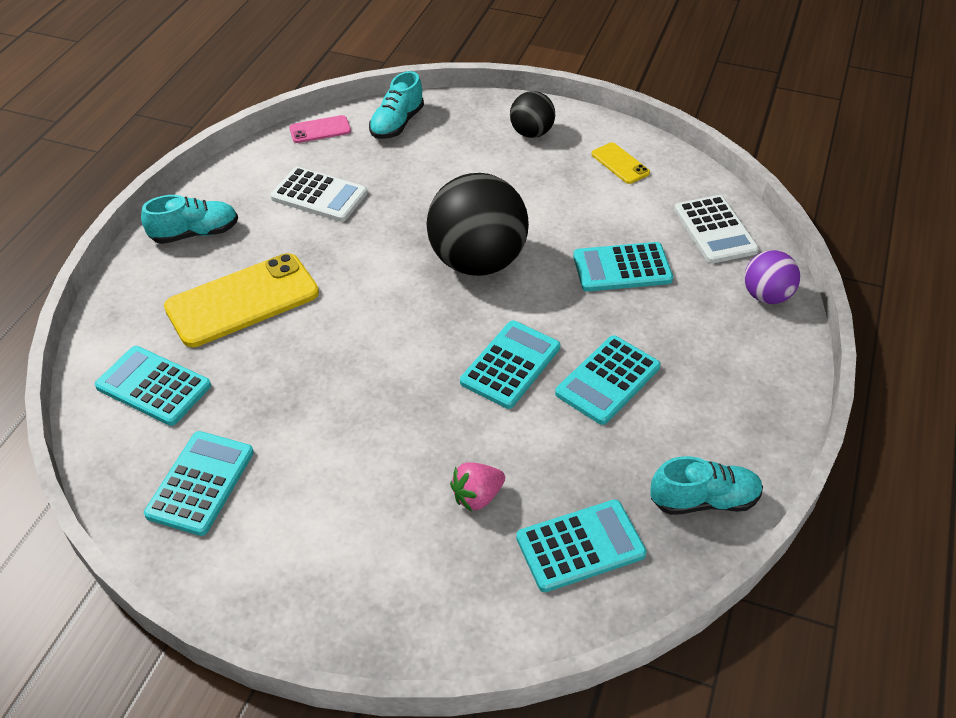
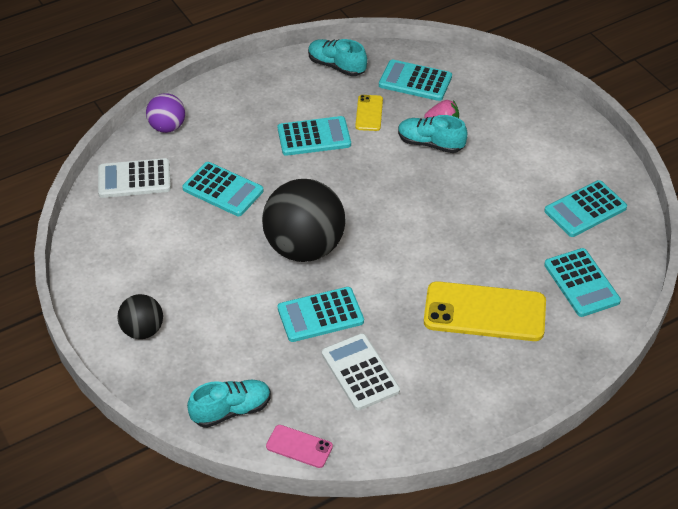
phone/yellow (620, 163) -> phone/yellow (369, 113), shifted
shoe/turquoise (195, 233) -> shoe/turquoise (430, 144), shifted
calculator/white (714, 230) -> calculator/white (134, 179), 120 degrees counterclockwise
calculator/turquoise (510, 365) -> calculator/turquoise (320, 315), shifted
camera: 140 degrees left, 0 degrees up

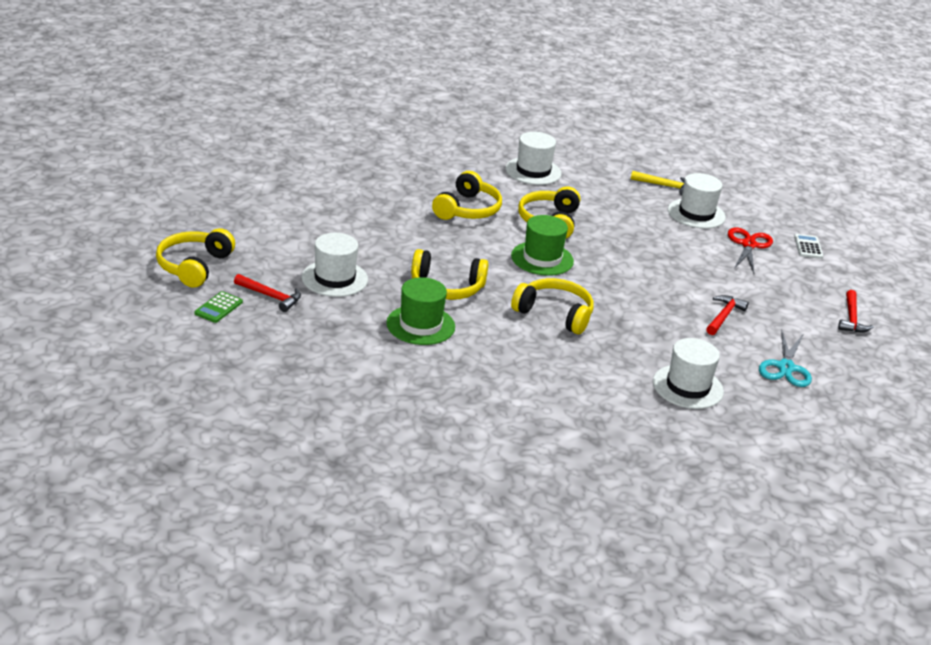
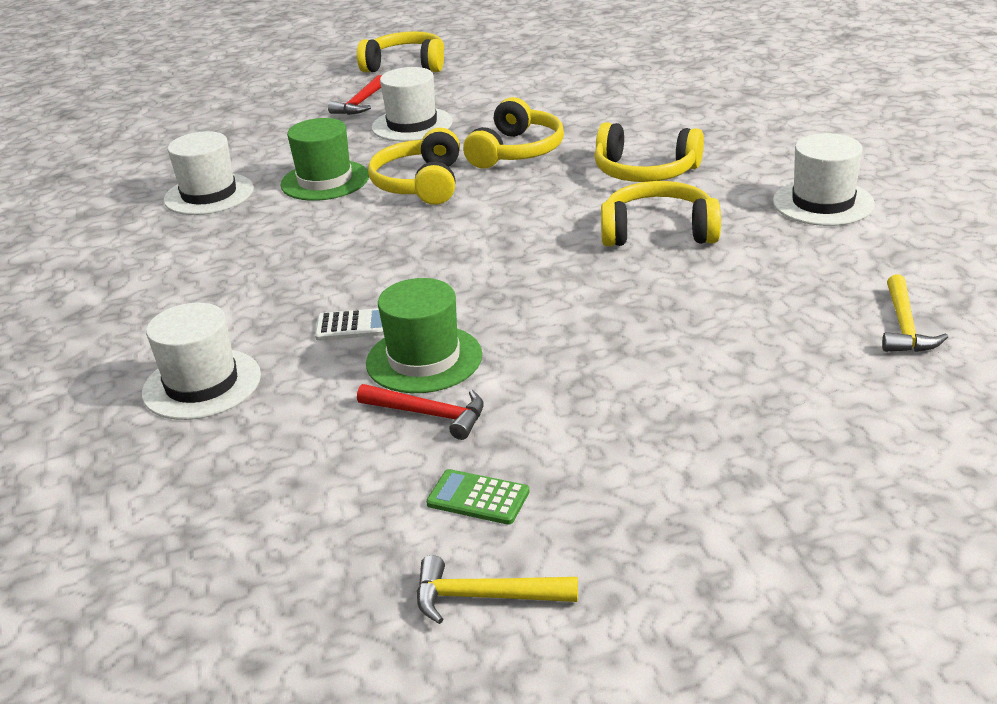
hat/white (696, 214) -> hat/white (209, 194), shifted
hat/green (542, 258) -> hat/green (424, 359), shifted
scissors/red (748, 245) -> none
calculator/white (808, 247) -> calculator/white (354, 325), shifted
headphones/yellow (554, 314) -> headphones/yellow (516, 151), shifted
hammer/red (851, 318) -> hammer/yellow (484, 597)
calculator/green (218, 308) -> calculator/green (478, 498), shifted
scissors/turquoise (786, 367) -> none
camera: 90 degrees right, 0 degrees up

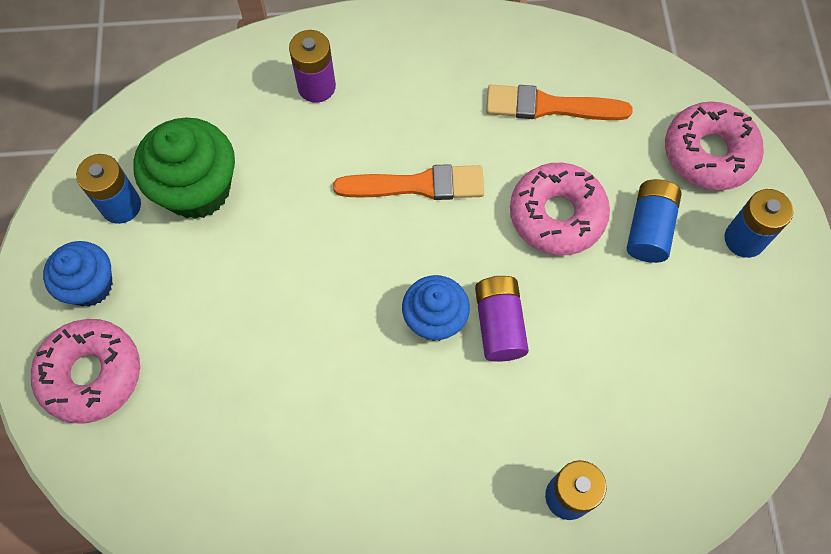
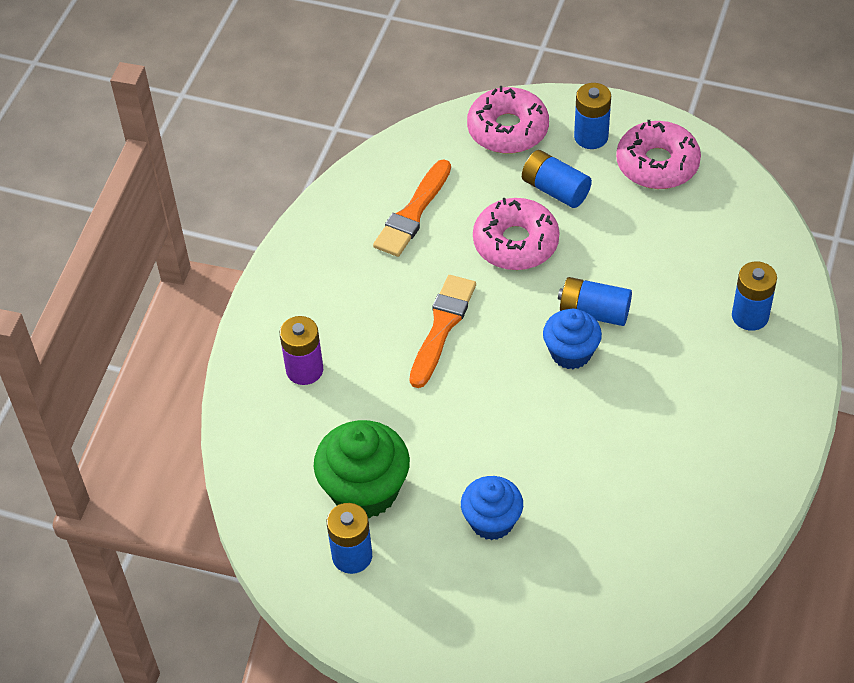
cupcake/blue (90, 285) -> cupcake/blue (492, 521), shifted
battery/purple (499, 324) -> battery/blue (594, 312)
donut/pink (91, 374) -> donut/pink (657, 164), shifted
camera: 65 degrees left, 15 degrees down

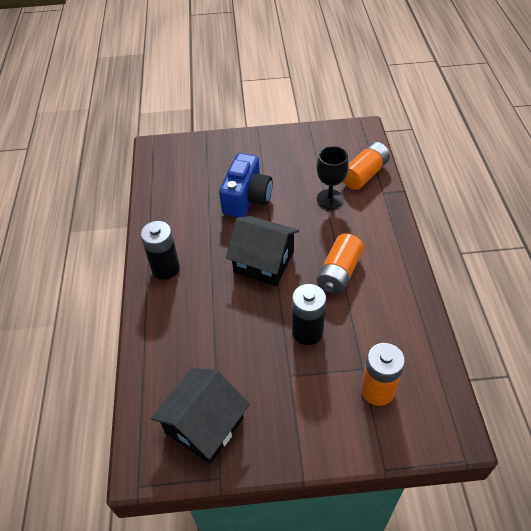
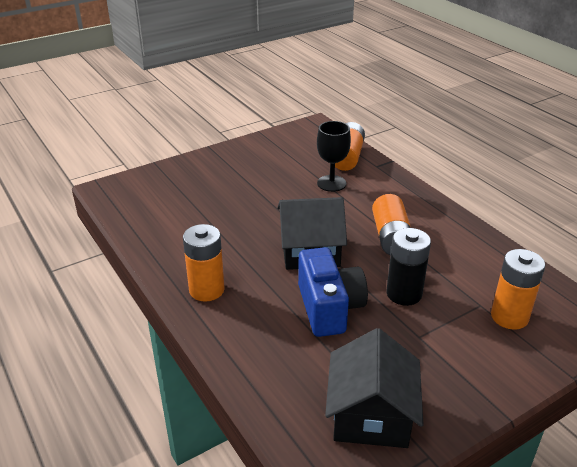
camera/blue (247, 198) -> camera/blue (329, 308), shifted
battery/black (165, 268) -> battery/orange (206, 290)
camera: 30 degrees left, 15 degrees down

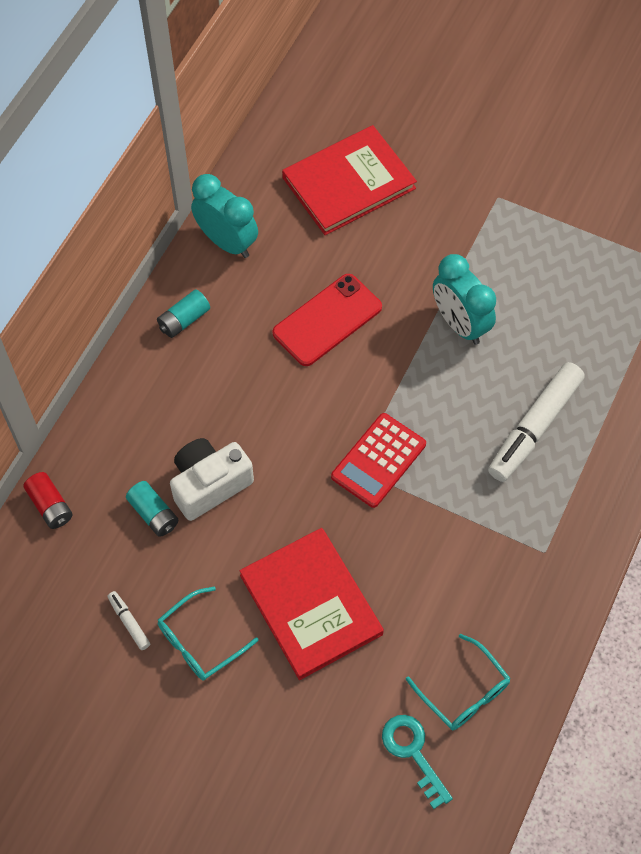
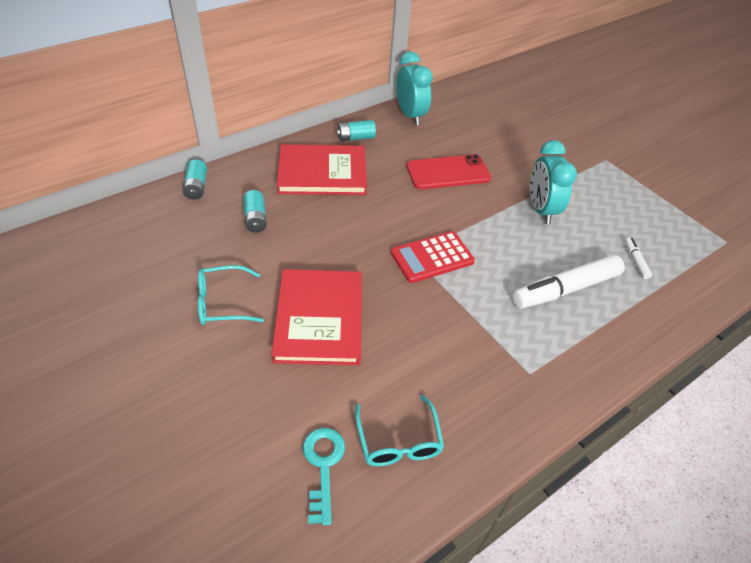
book/red (349, 183) -> book/red (322, 173), shifted
camera/white (209, 484) -> none
battery/red (50, 506) -> battery/turquoise (196, 187)
marker/white (129, 622) -> marker/white (635, 261), shifted
camera: 25 degrees right, 15 degrees down

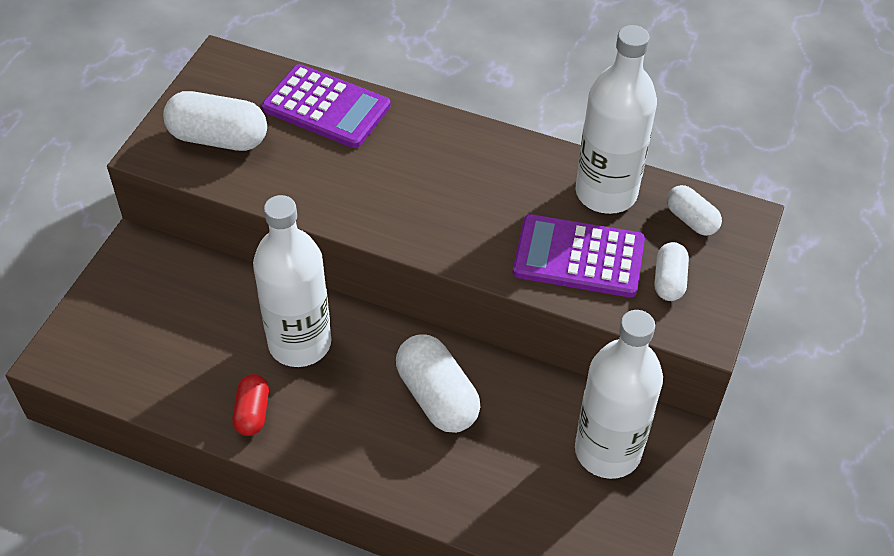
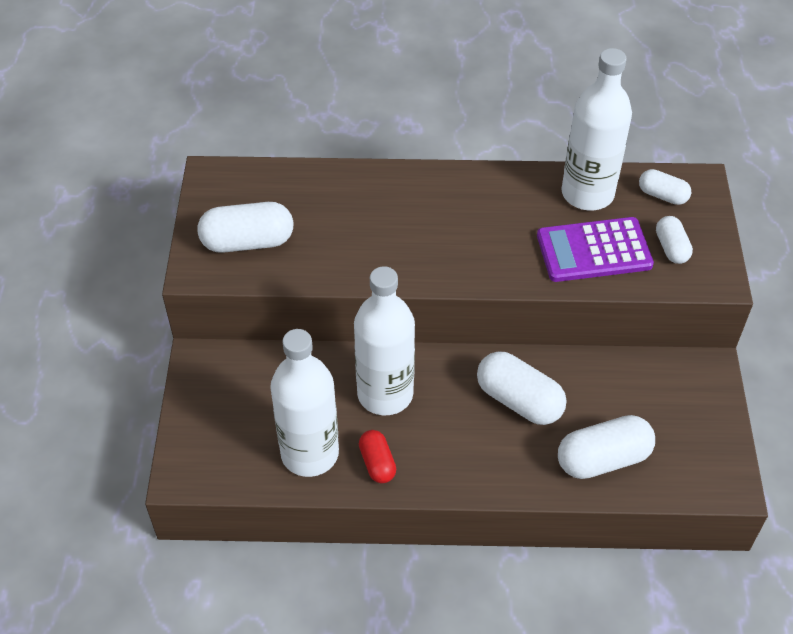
calculator/purple (326, 107) -> none
bottle/white (607, 451) -> bottle/white (309, 453), shifted
none -> capsule/white (603, 459)
camera: 20 degrees left, 0 degrees up

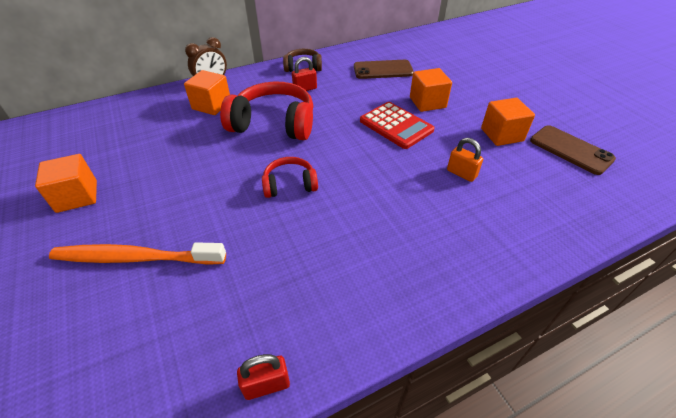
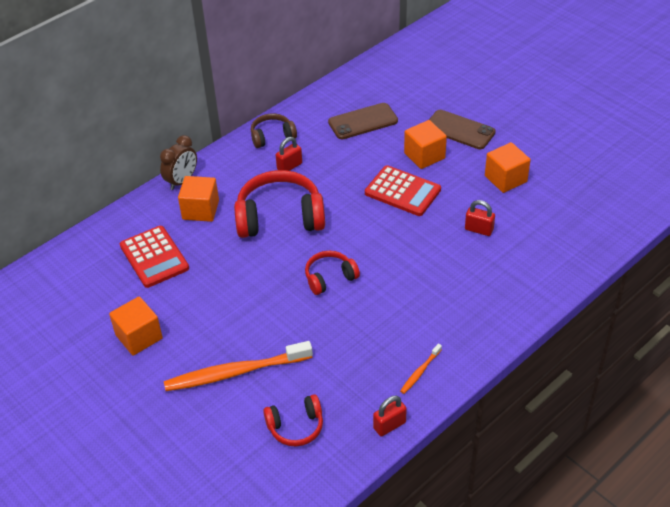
phone/brown (570, 150) -> phone/brown (459, 130), shifted
padlock/orange (461, 173) -> padlock/red (479, 229)
none -> calculator/red (154, 257)
none -> toothbrush/orange (420, 372)
none -> headphones/red (296, 427)
camera: 15 degrees left, 0 degrees up

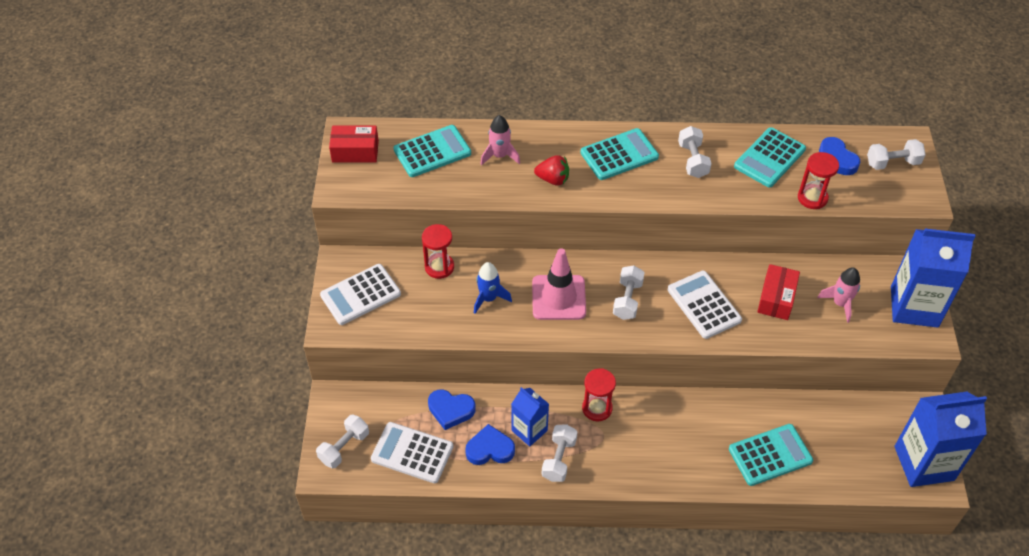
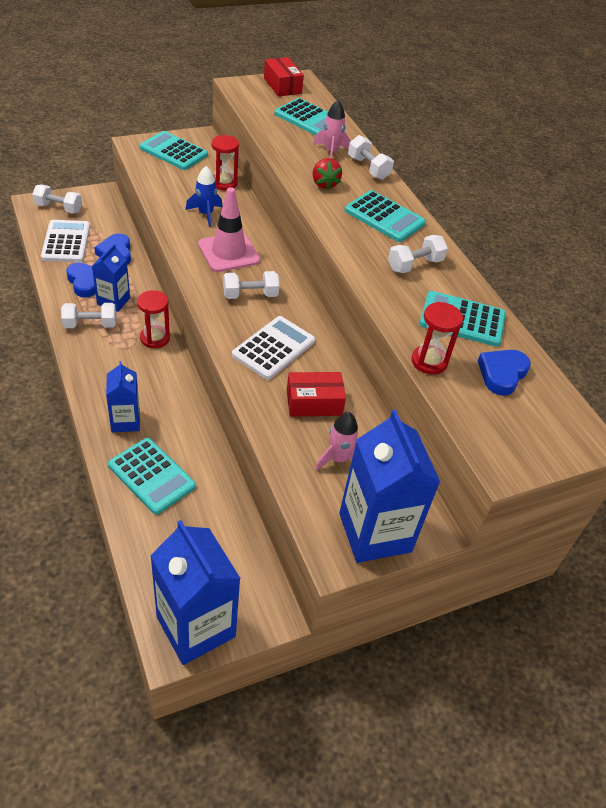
dumbbell/white (892, 163) -> dumbbell/white (368, 168), shifted
calculator/white (360, 295) -> calculator/turquoise (174, 151)
none -> carton/blue (125, 421)
camera: 60 degrees right, 5 degrees down

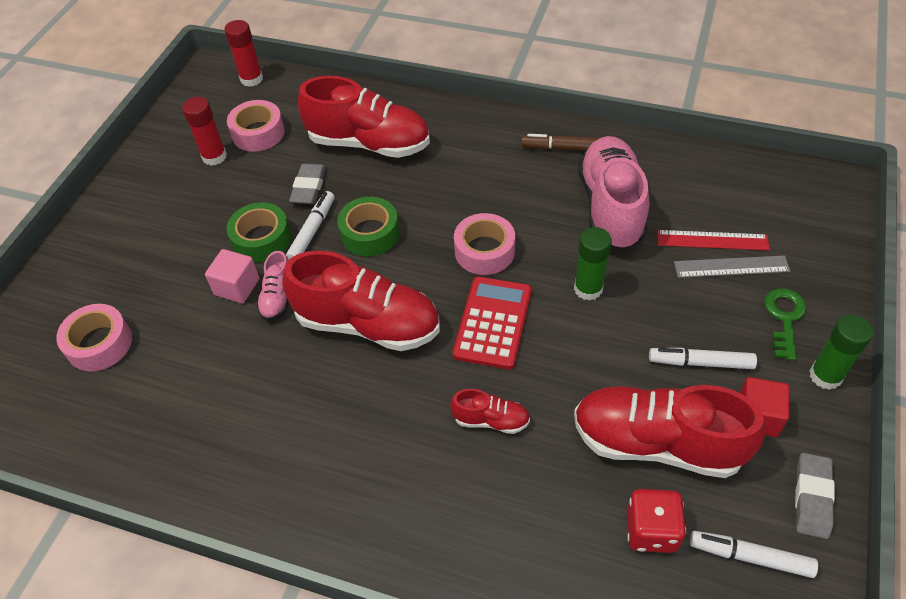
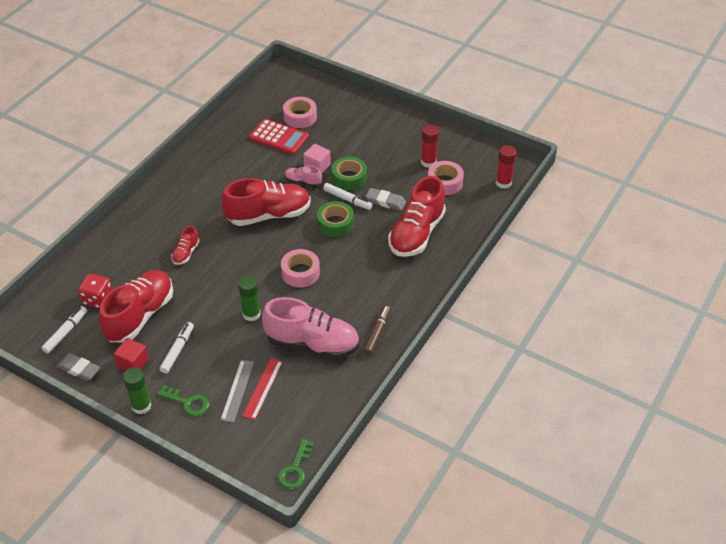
shoe/red (368, 324) -> shoe/red (268, 215), 135 degrees counterclockwise
calculator/red (493, 323) -> calculator/red (278, 137), shifted
none -> key/green (295, 469)
camera: 100 degrees right, 5 degrees down

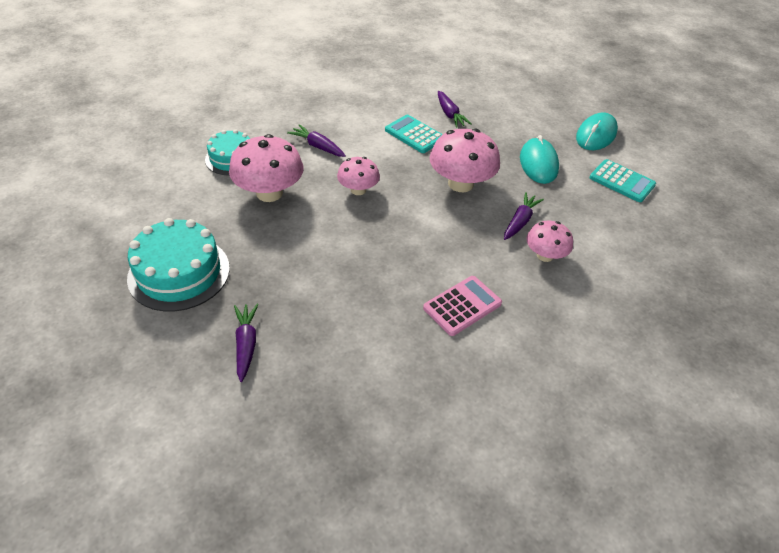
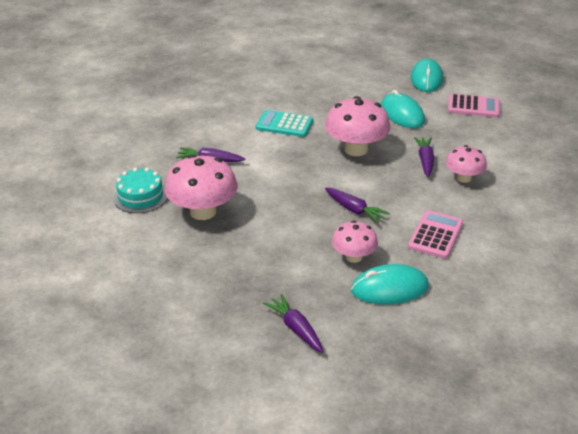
carrot/purple (449, 114) -> carrot/purple (354, 210), shifted
mushroom/pink (358, 190) -> mushroom/pink (353, 257), shifted
calculator/turquoise (622, 181) -> calculator/pink (473, 106)
cake/turquoise (179, 273) -> none
none -> mouse/turquoise (389, 288)
camera: 25 degrees left, 10 degrees down

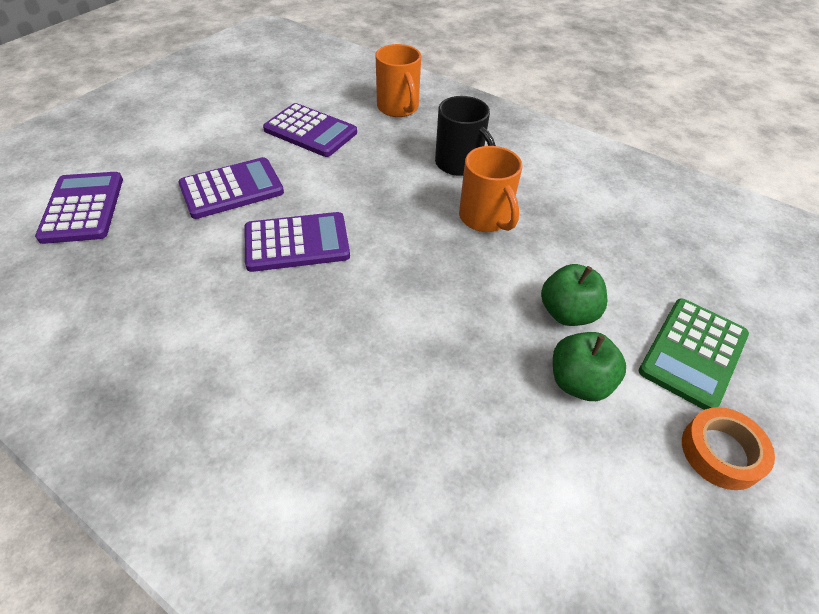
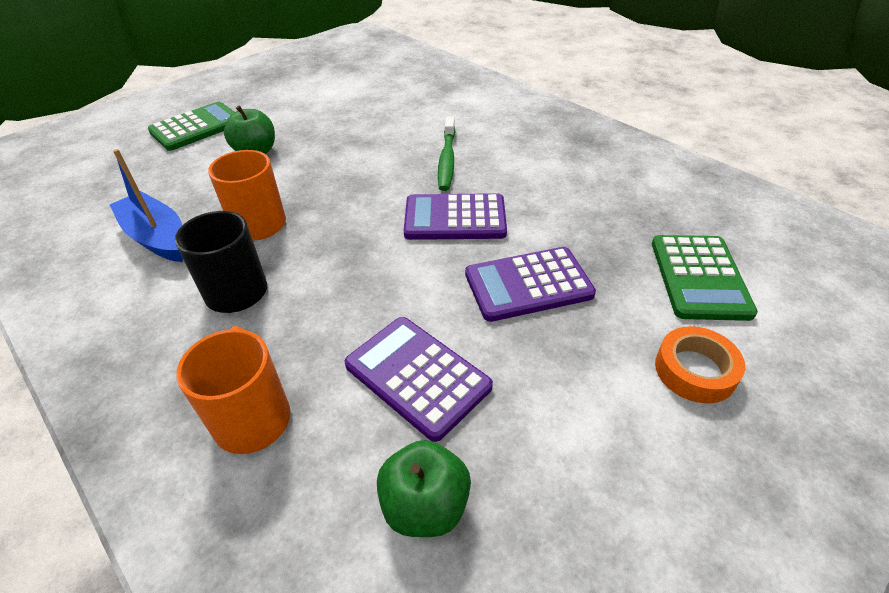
calculator/purple (83, 208) -> calculator/green (699, 277)
apple/green (579, 382) -> apple/green (425, 505), shifted
tape/orange (721, 452) -> tape/orange (695, 370), shifted
none -> toothbrush/green (447, 160)
none -> boat/blue (157, 237)
camera: 165 degrees left, 5 degrees down

